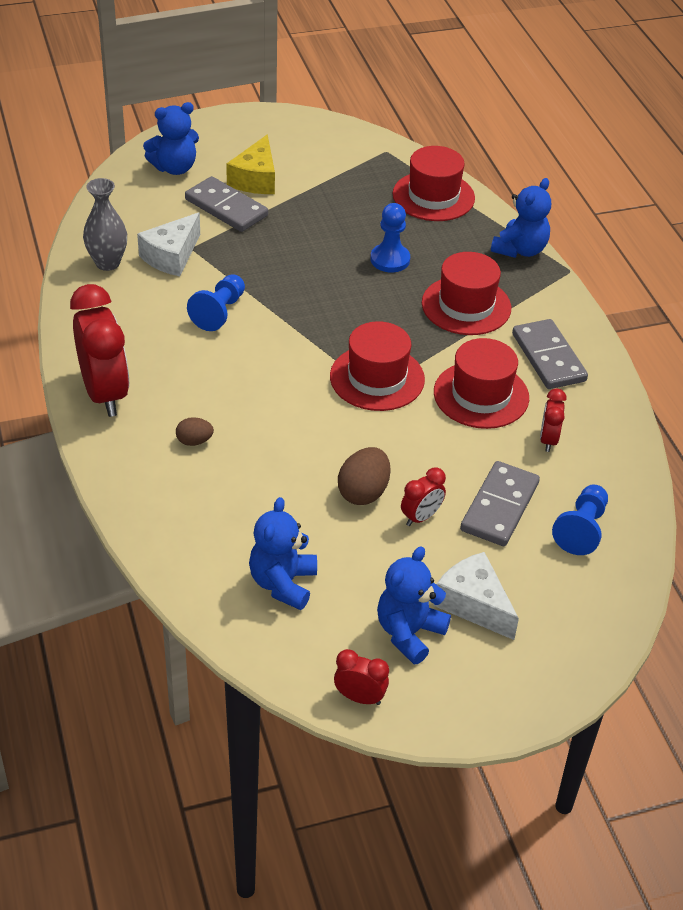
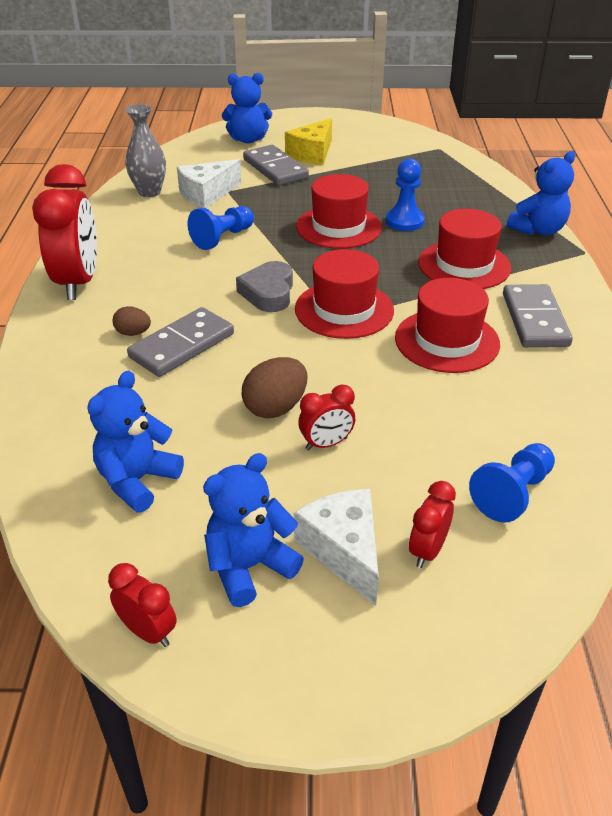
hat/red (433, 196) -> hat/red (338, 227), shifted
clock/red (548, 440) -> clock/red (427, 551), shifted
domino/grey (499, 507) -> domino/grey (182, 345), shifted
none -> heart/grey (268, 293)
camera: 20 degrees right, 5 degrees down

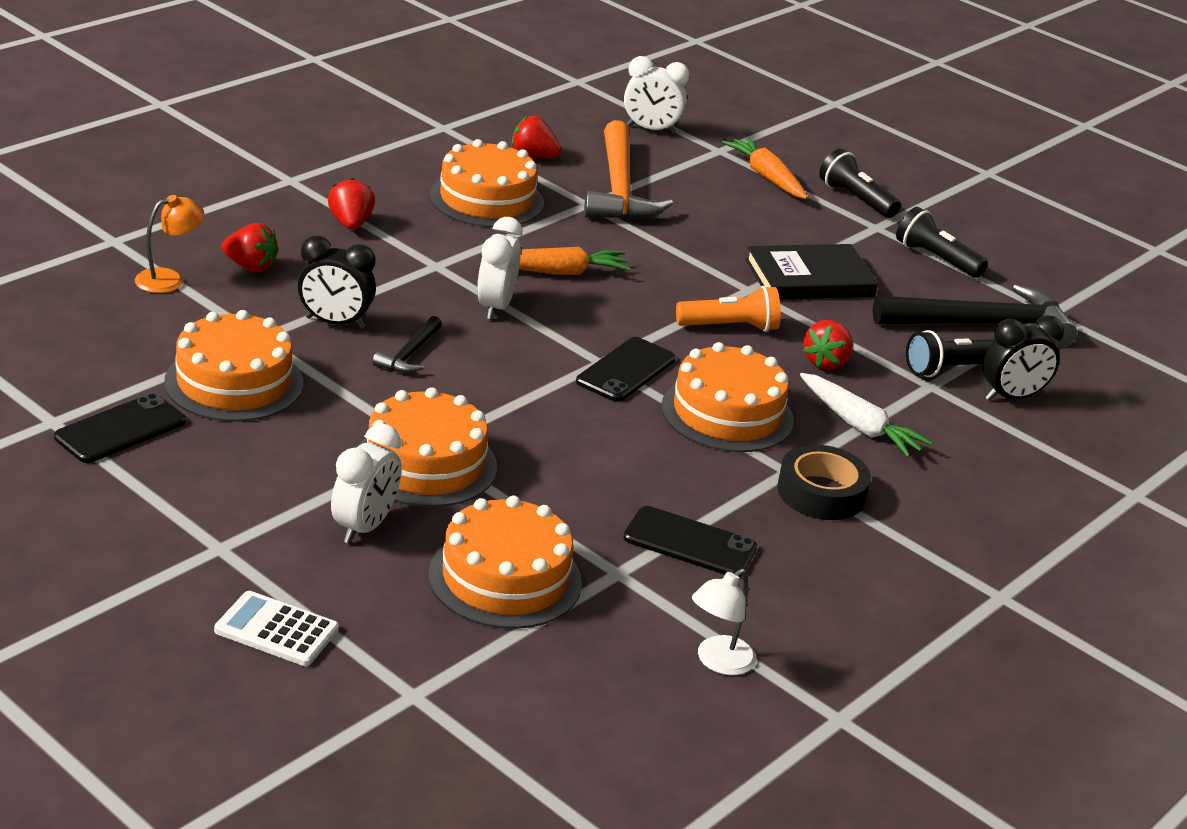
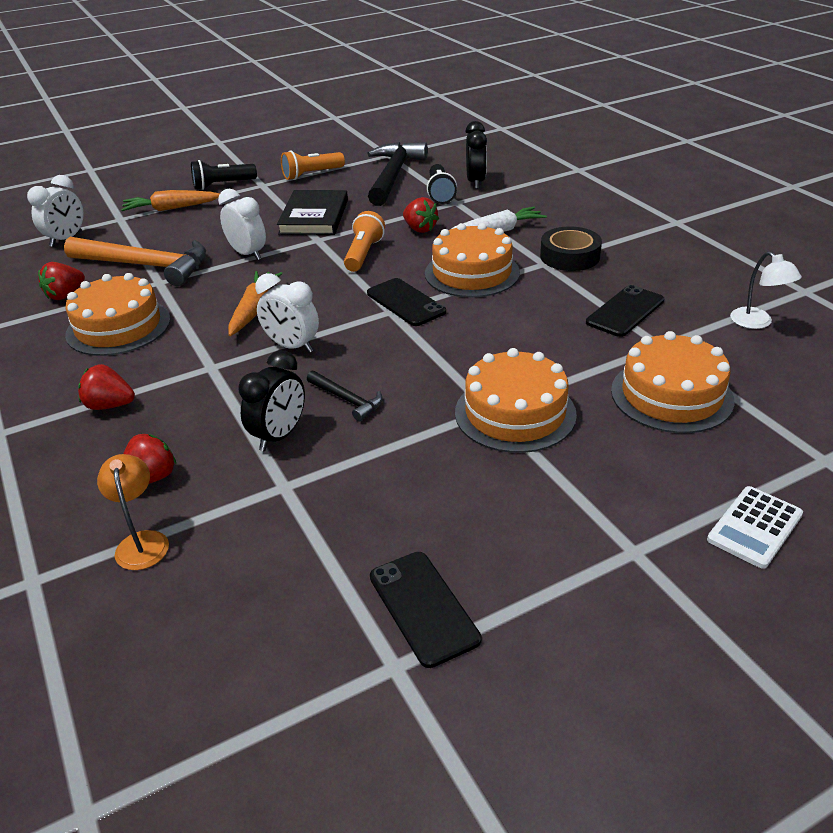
flashlight/black (936, 259) -> flashlight/orange (311, 174)
cake/orange (234, 383) -> none
clock/white (364, 527) -> clock/white (247, 254), shifted
camera: 65 degrees left, 5 degrees up

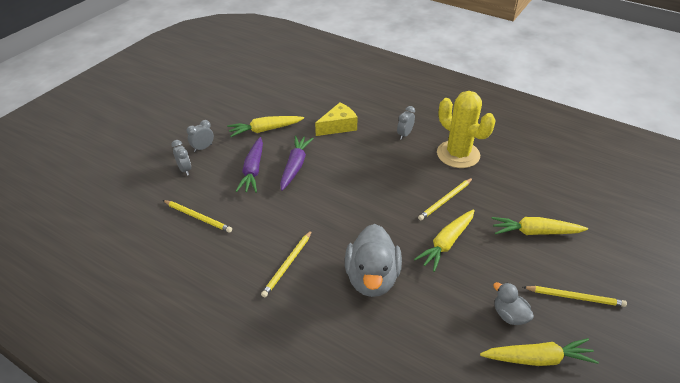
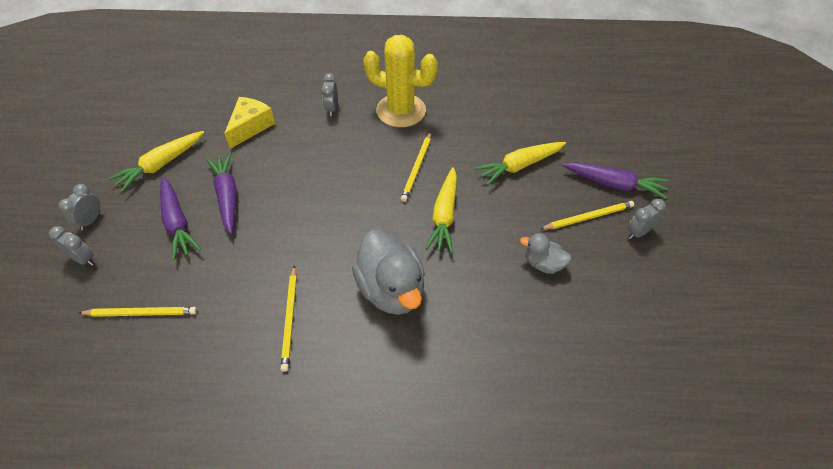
carrot/yellow (537, 359) -> none
none -> carrot/purple (614, 184)
none -> clock/grey (638, 232)
camera: 30 degrees left, 10 degrees up

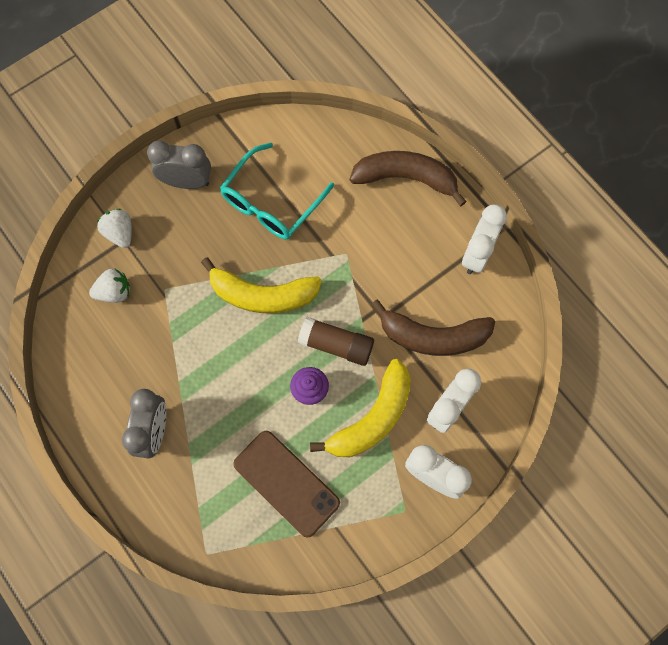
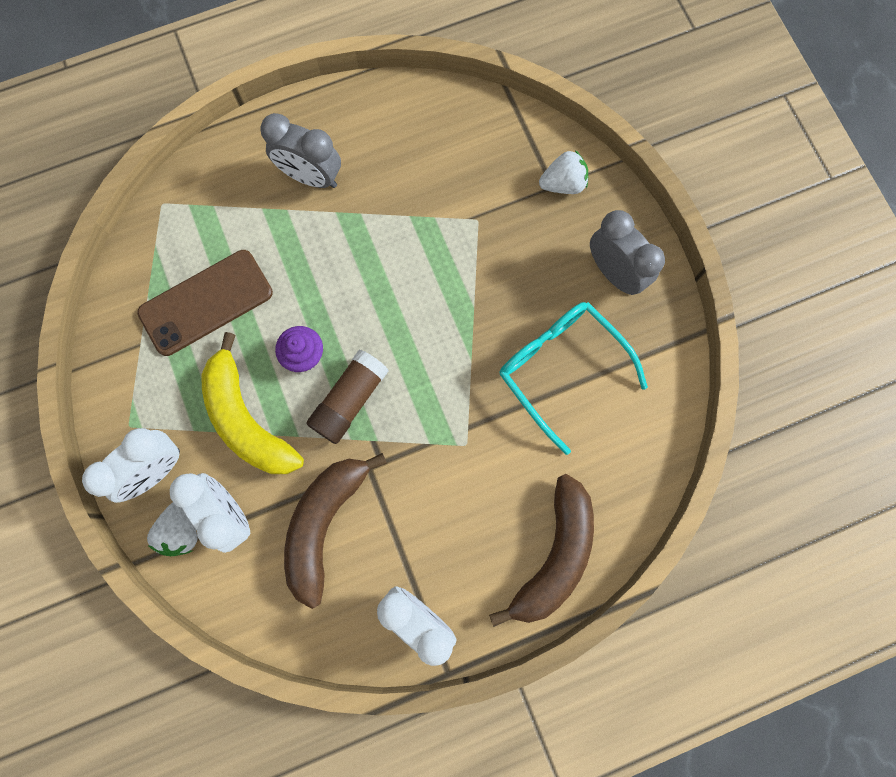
clock/grey (187, 182) -> clock/grey (614, 273), 60 degrees counterclockwise
banana/yellow (262, 295) -> none
strawberry/white (114, 292) -> strawberry/white (181, 531), shifted
camera: 105 degrees right, 5 degrees up

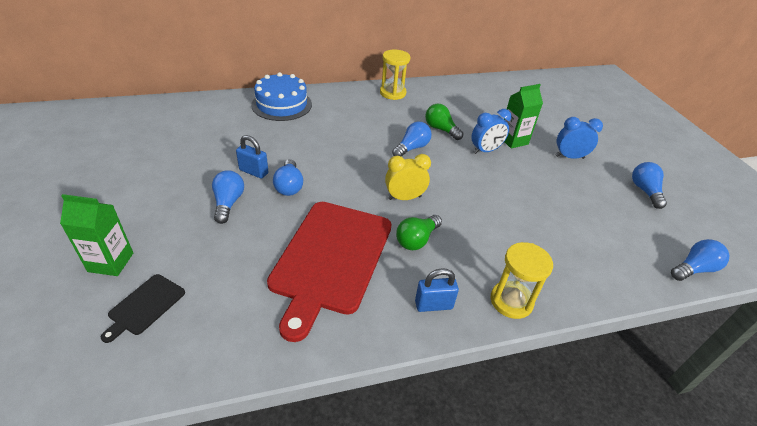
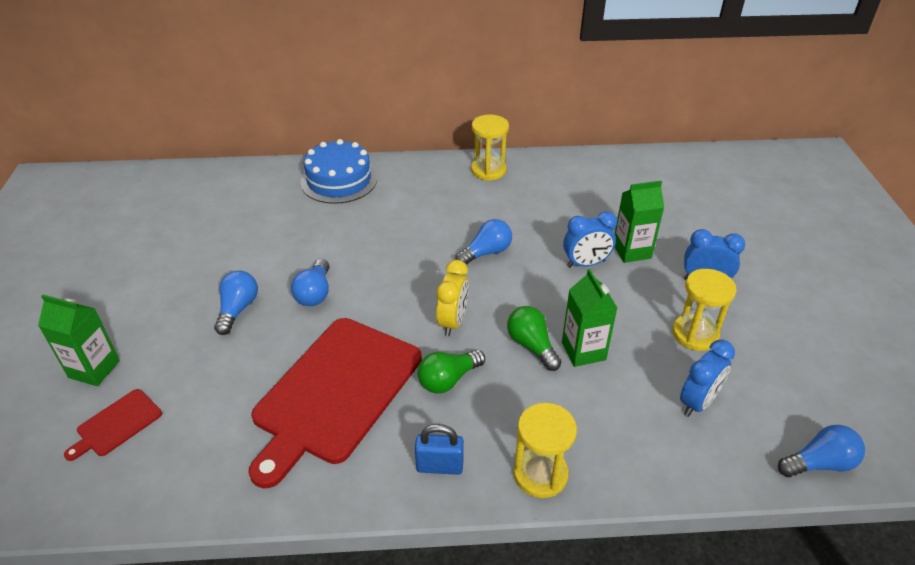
light bulb/green (441, 129) -> light bulb/green (532, 346), shifted
padlock/blue (254, 172) -> none
clock/yellow (404, 198) -> clock/yellow (452, 322), 105 degrees clockwise
light bulb/blue (645, 191) -> none
cutting board/black (145, 306) -> cutting board/red (116, 424)
none -> carton/green (583, 351)
none -> hourglass/yellow (695, 334)
none -> clock/blue (697, 402)
camera: 15 degrees right, 0 degrees up

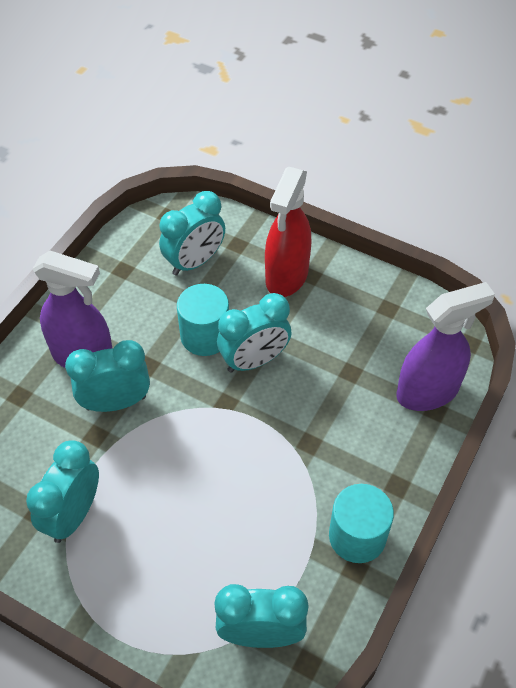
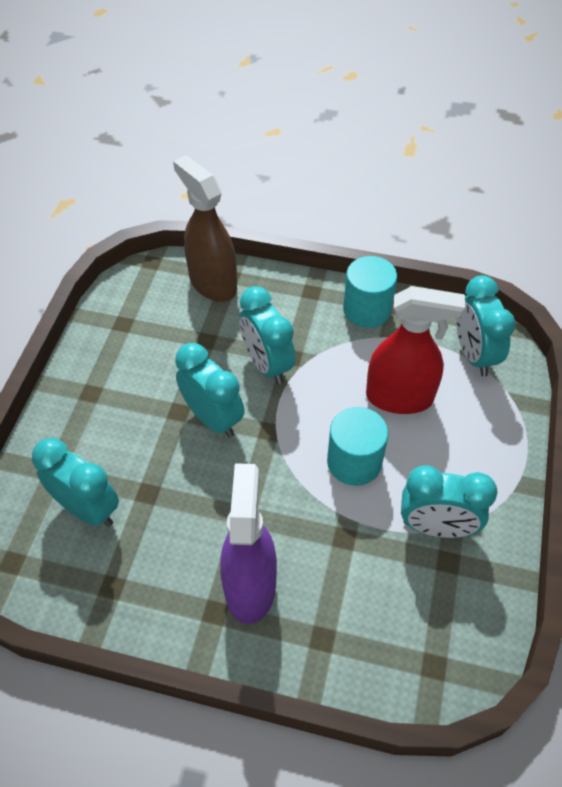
spray bottle/red (286, 276) -> spray bottle/red (400, 397), shifted
spray bottle/purple (428, 392) -> spray bottle/brown (212, 283)
cylinder/turquoise (205, 336) -> cylinder/turquoise (354, 462), shifted
clock/turquoise (116, 402) -> clock/turquoise (267, 364), shifted
camera: 105 degrees left, 0 degrees up

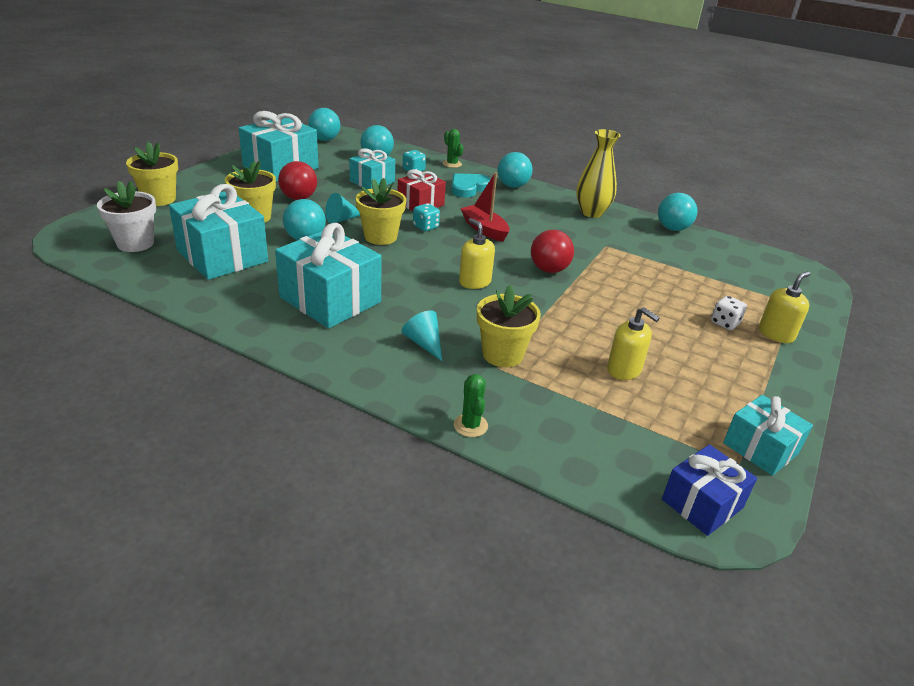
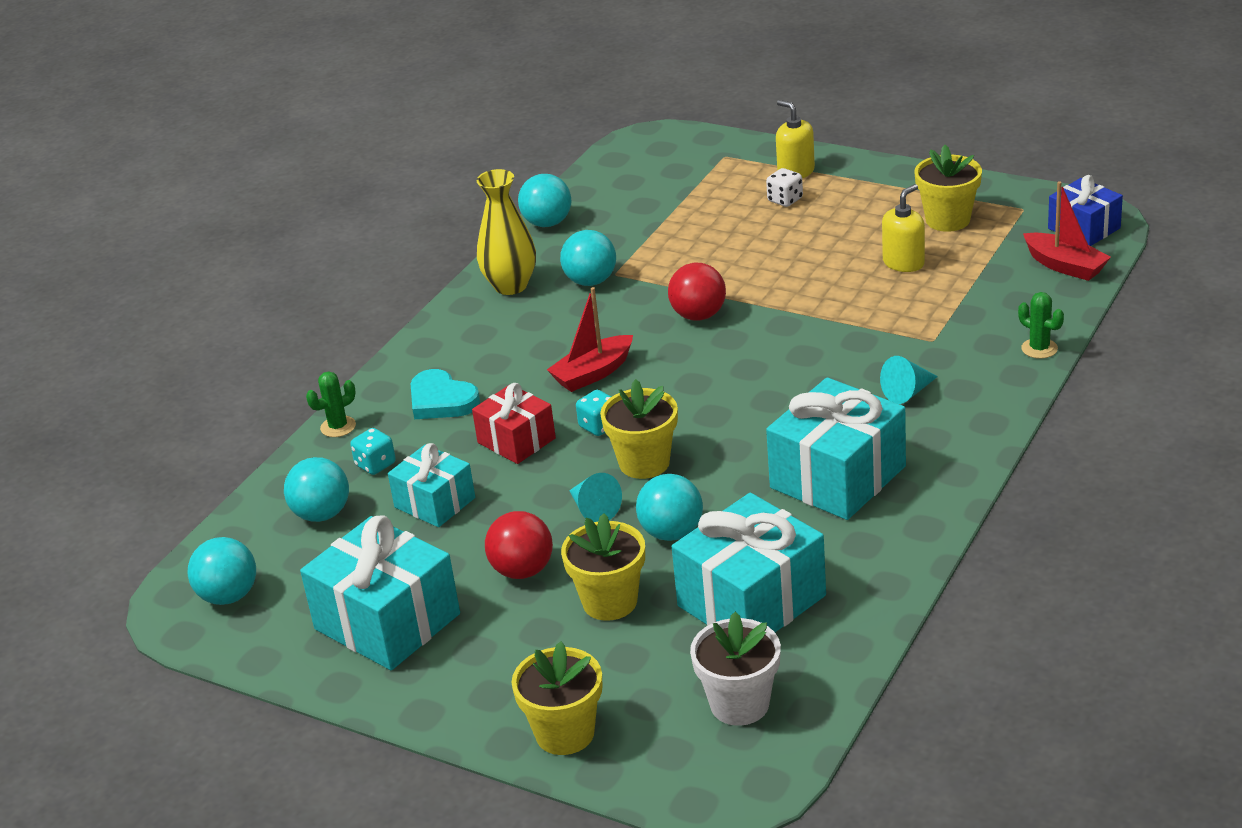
ball/turquoise (512, 186) -> ball/turquoise (591, 281), shifted
soap dispenser/yellow (474, 282) -> none
flower pot/yellow (502, 354) -> flower pot/yellow (947, 220), shifted
cactus/green (470, 425) -> cactus/green (1039, 348), 60 degrees clockwise
gift/turquoise (760, 448) -> none
none -> boat/red (1065, 266)
camera: 85 degrees left, 0 degrees up

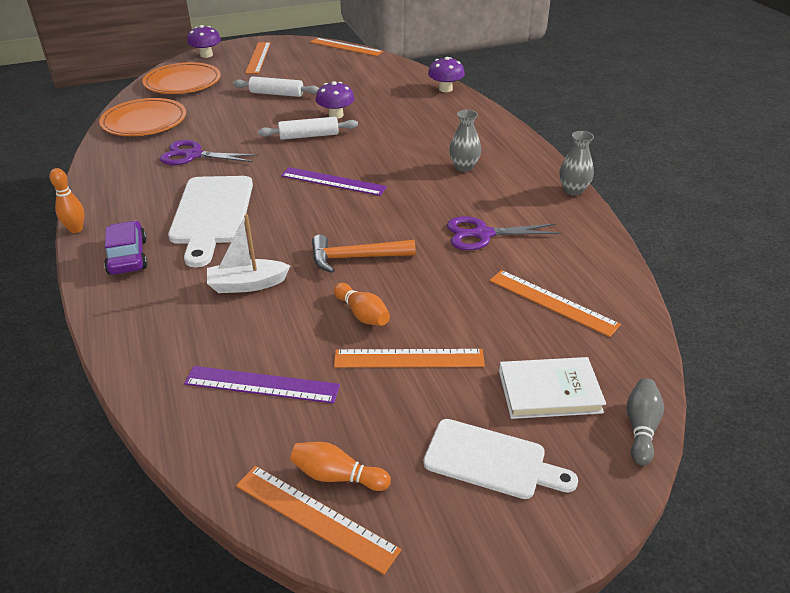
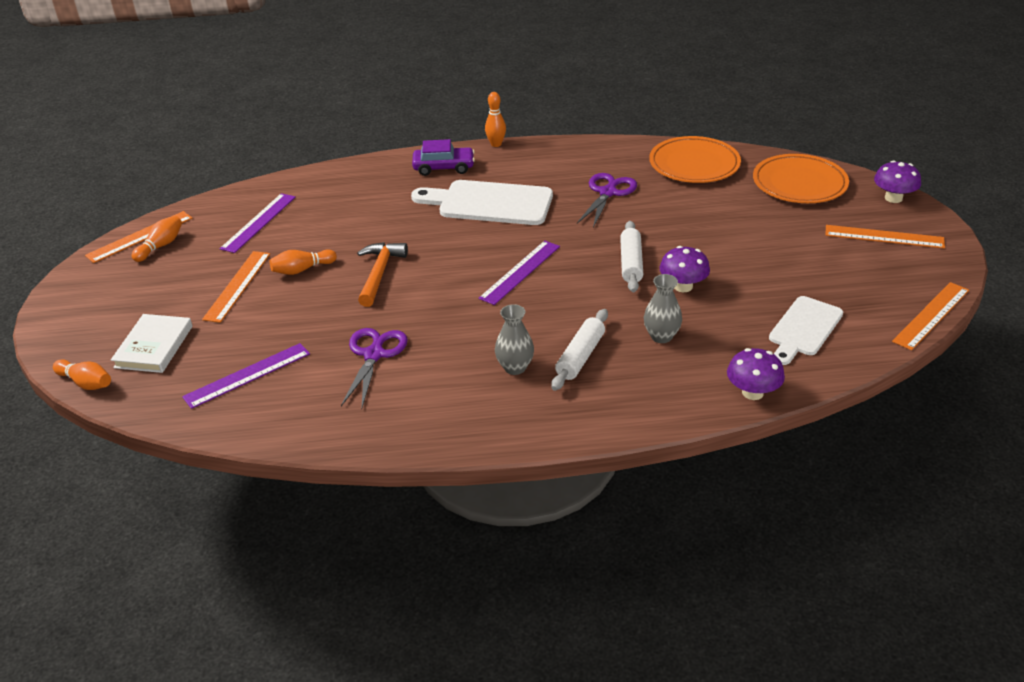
rolling pin/white (277, 94) -> rolling pin/white (580, 356), shifted
vase/grey (573, 190) -> vase/grey (661, 336), shifted
boat/white (247, 284) -> none
ruler/orange (552, 302) -> ruler/purple (247, 375)
bowling pin/grey (641, 428) -> bowling pin/orange (86, 383)
cutting board/white (491, 460) -> cutting board/white (803, 329), shifted
camera: 105 degrees right, 0 degrees up

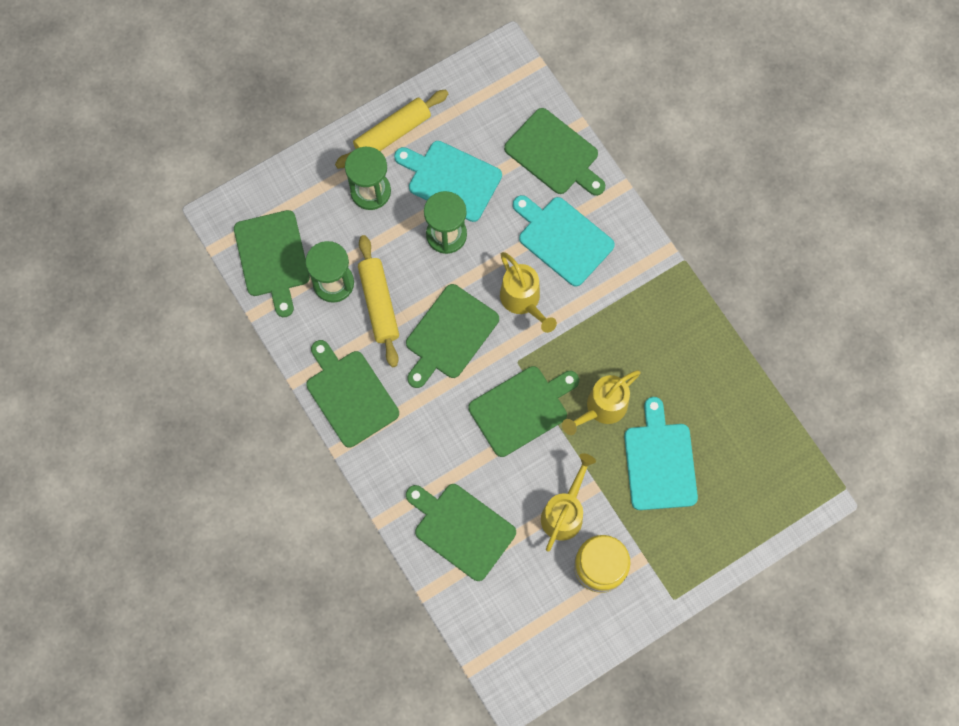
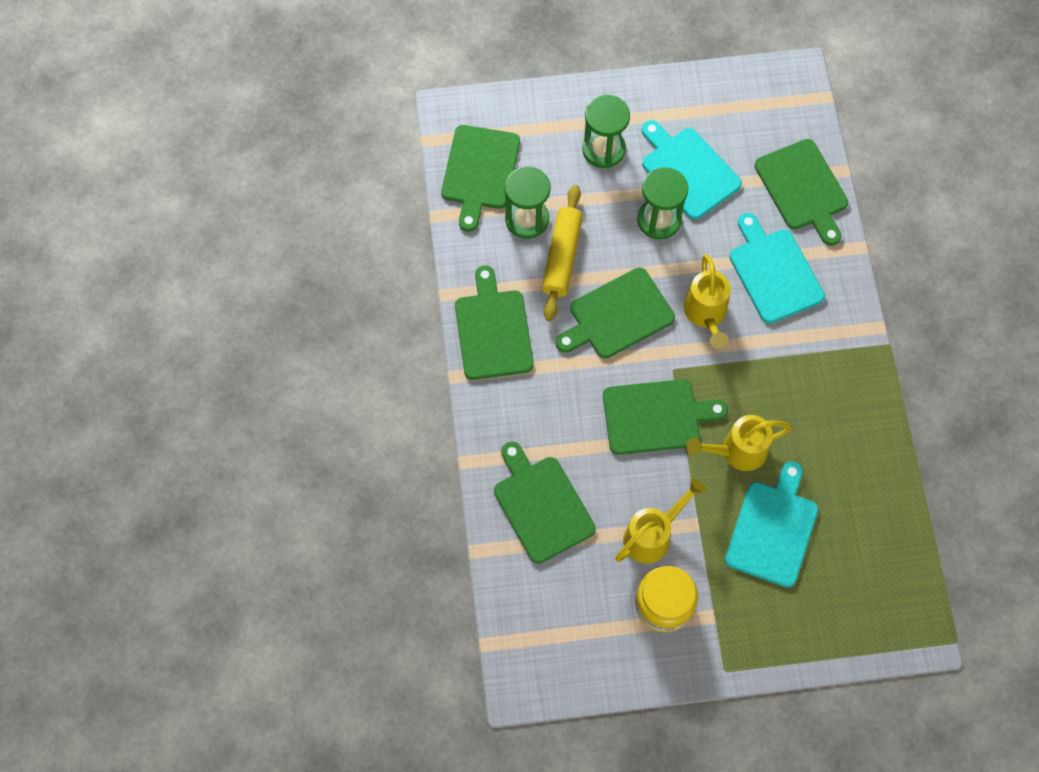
rolling pin/yellow (392, 134) -> none
camera: 25 degrees right, 5 degrees down

